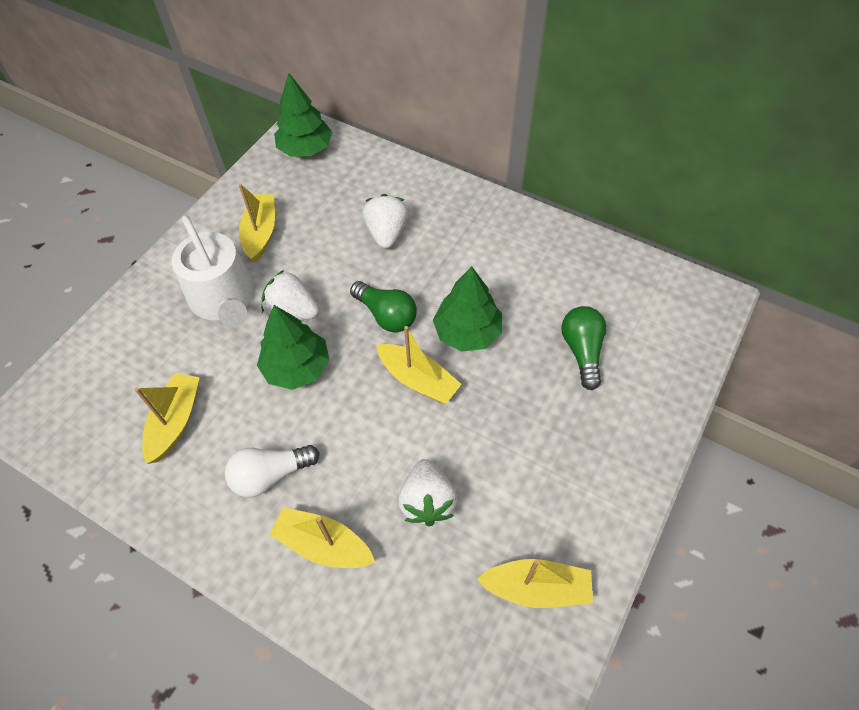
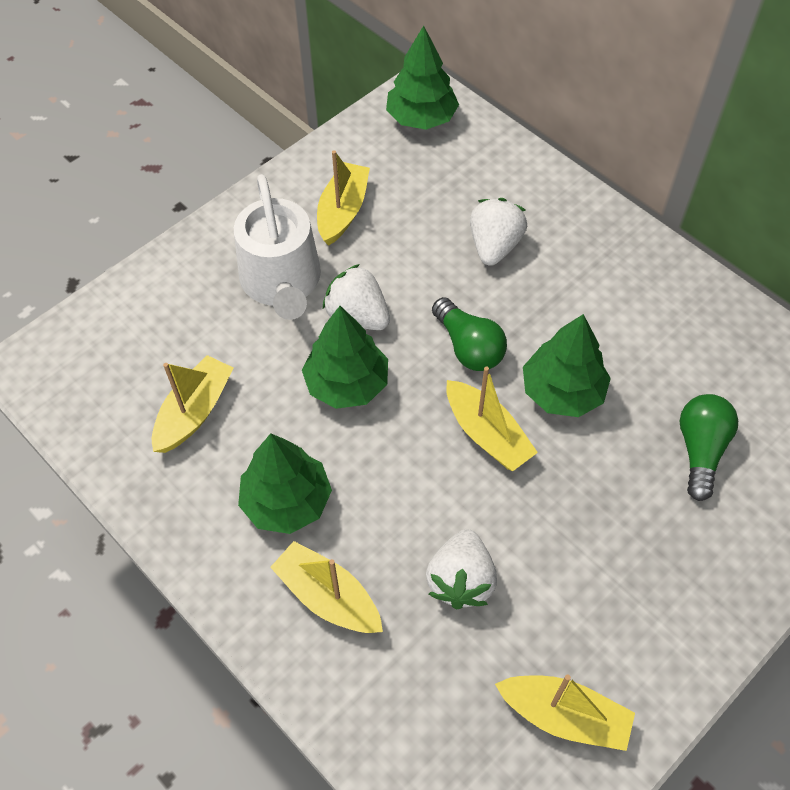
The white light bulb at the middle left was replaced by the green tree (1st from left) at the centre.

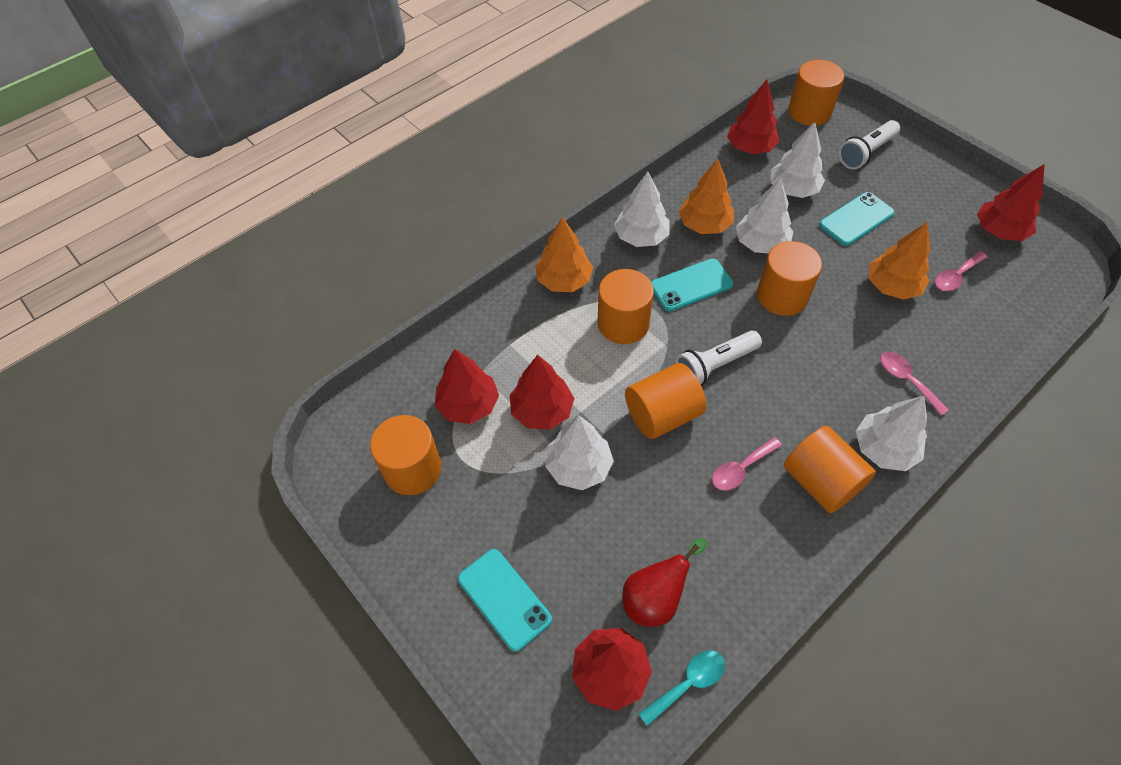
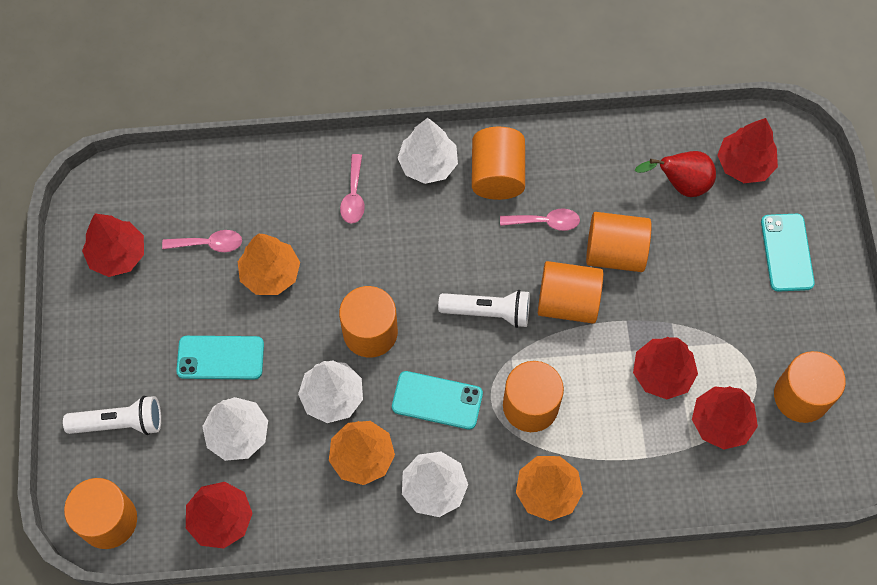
The white tree (1st from left) at the centre disappeared. The turquoise spoon at the bottom centre disappeared. The orange cylinder (6th from left) at the middle right appeared.

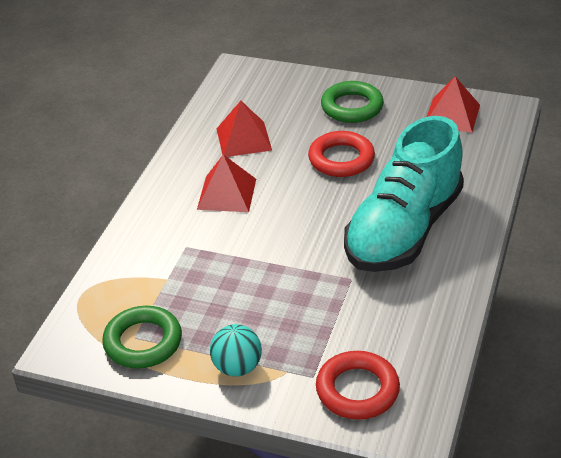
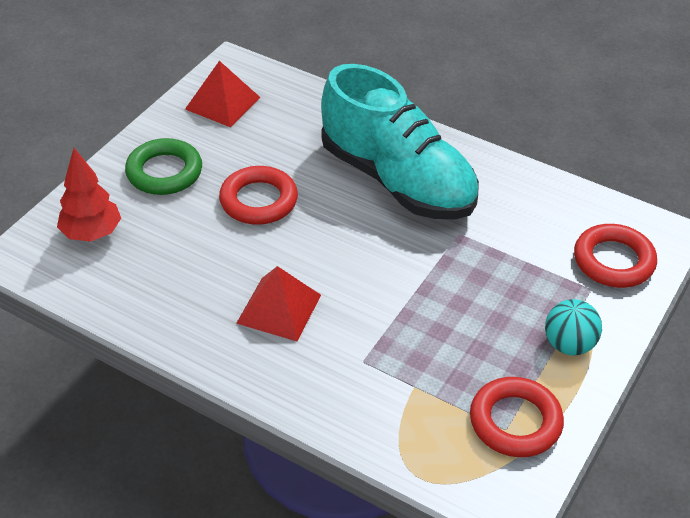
The red pyramid (2nd from left) at the top centre disappeared. The red tree at the middle left appeared. The green ring (1st from left) at the bottom left became the red ring (2nd from left) at the bottom right.

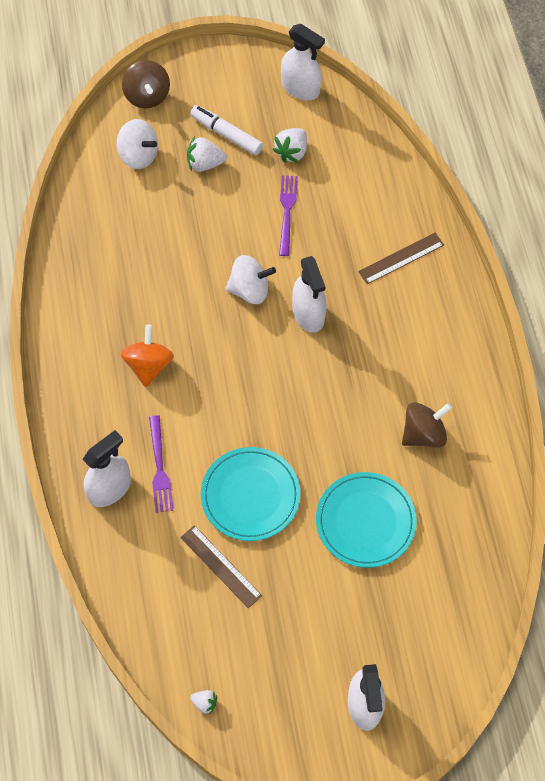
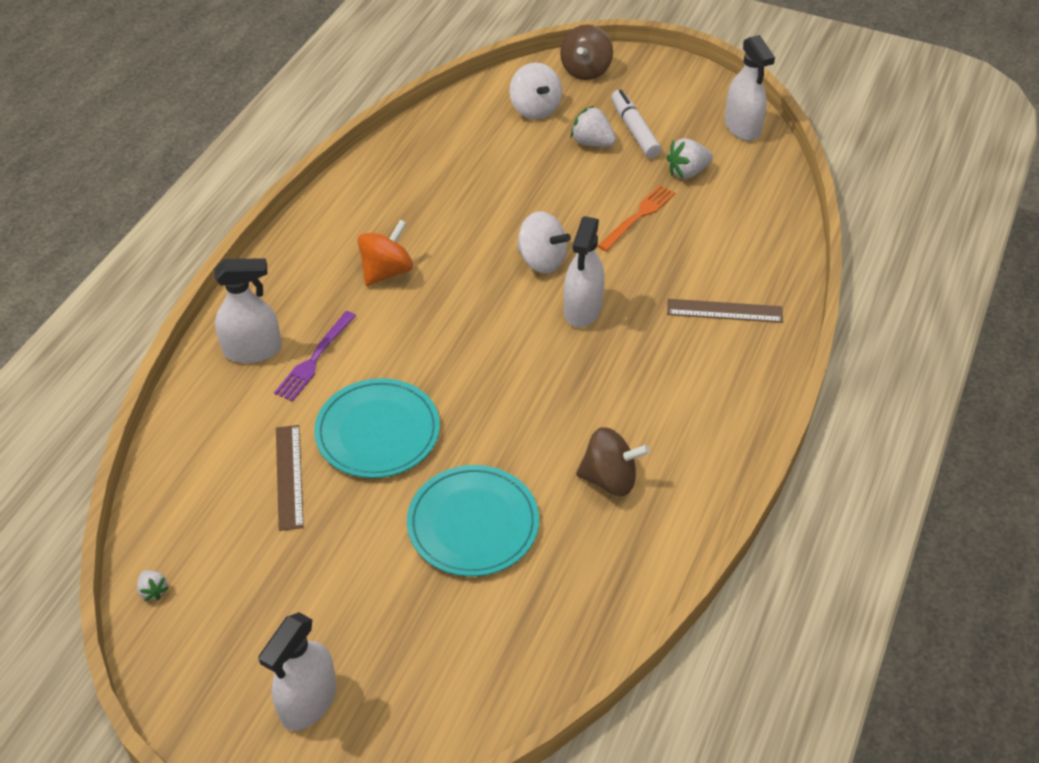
The purple fork (2nd from left) at the top centre became the orange fork at the top centre.

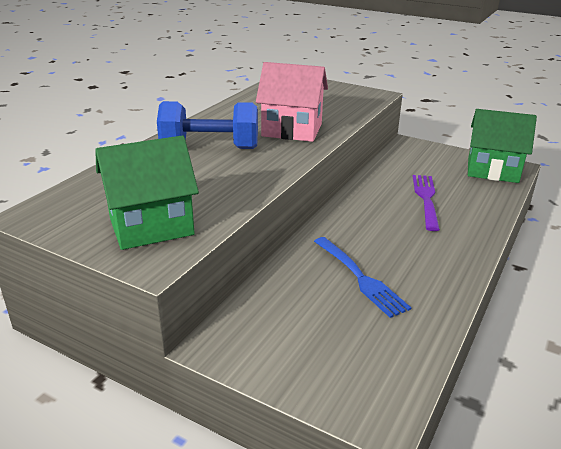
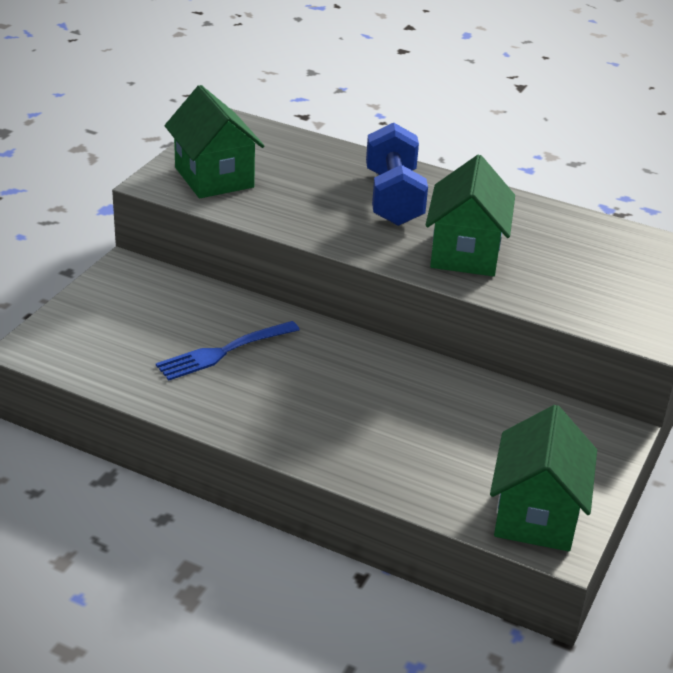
The purple fork at the middle right disappeared. The pink house at the top centre became the green house (2nd from left) at the top right.

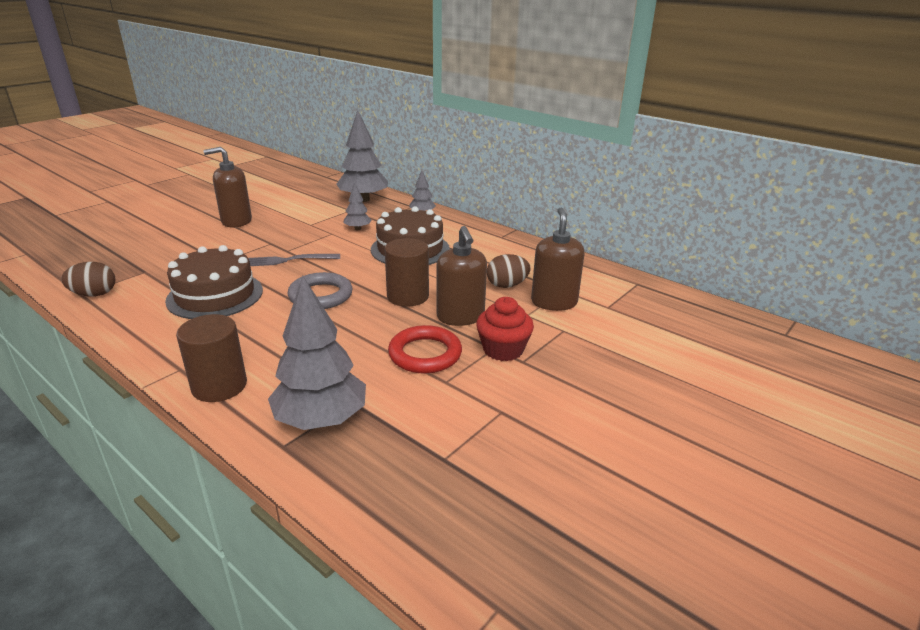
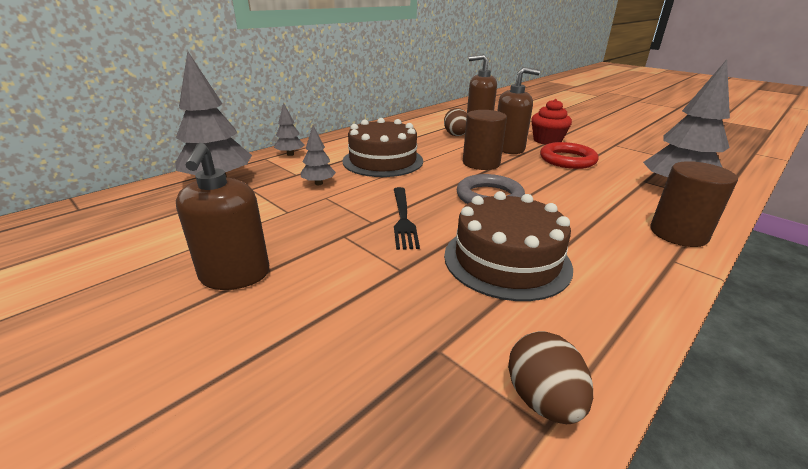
The grey fork at the middle left became the black fork at the centre.

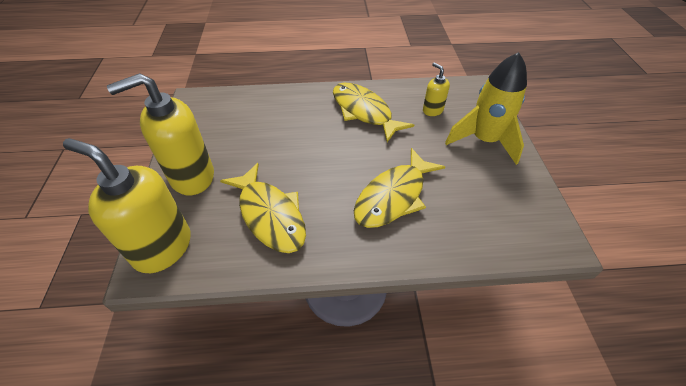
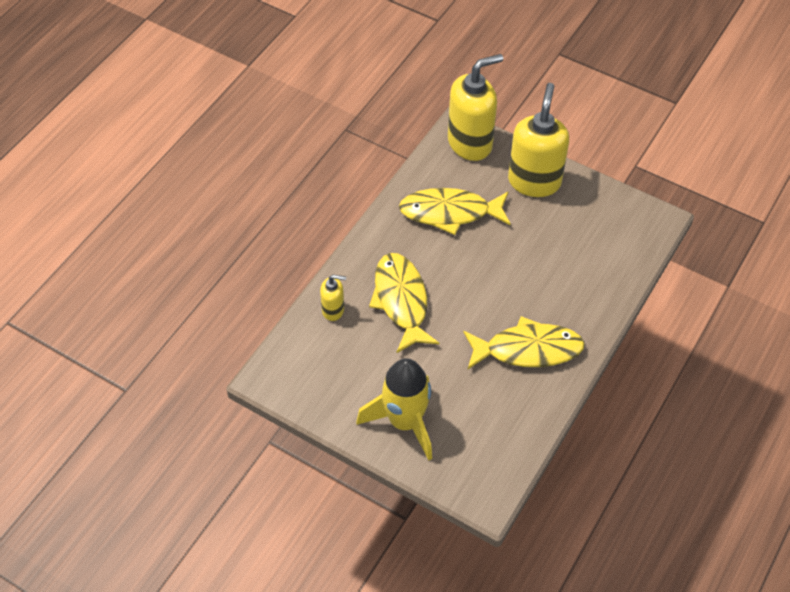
The yellow soap dispenser (3rd from left in the first image) moved from the top centre to the centre.

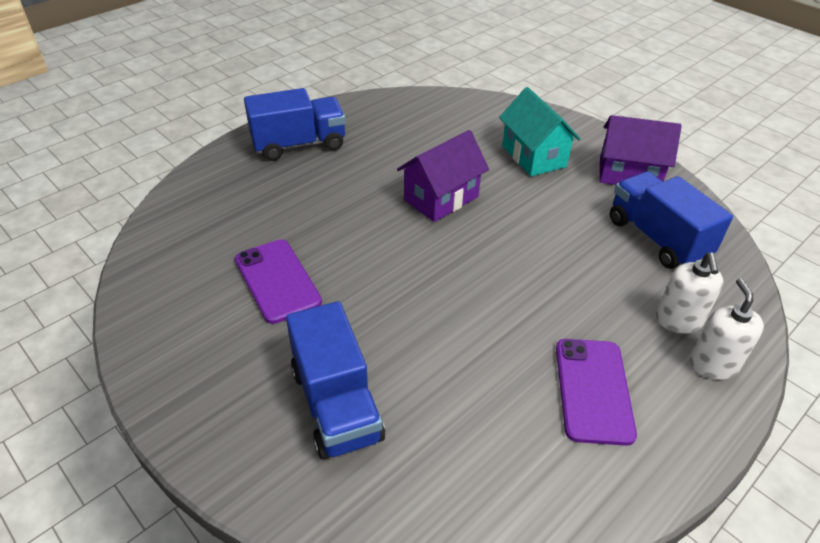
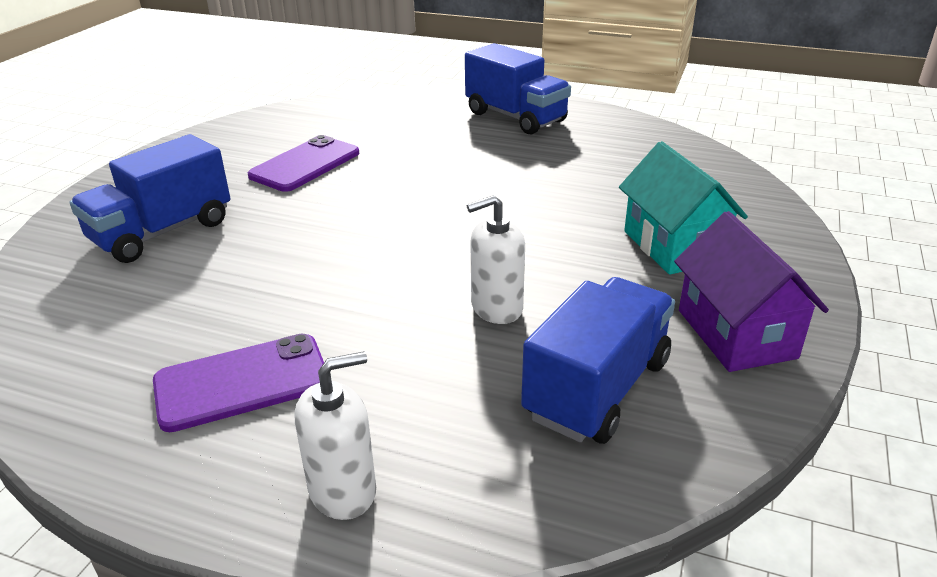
The purple house (1st from left) at the top centre disappeared. The white soap dispenser (1st from left in the first image) moved from the middle right to the centre. The turquoise house at the top centre turned 60 degrees counterclockwise.

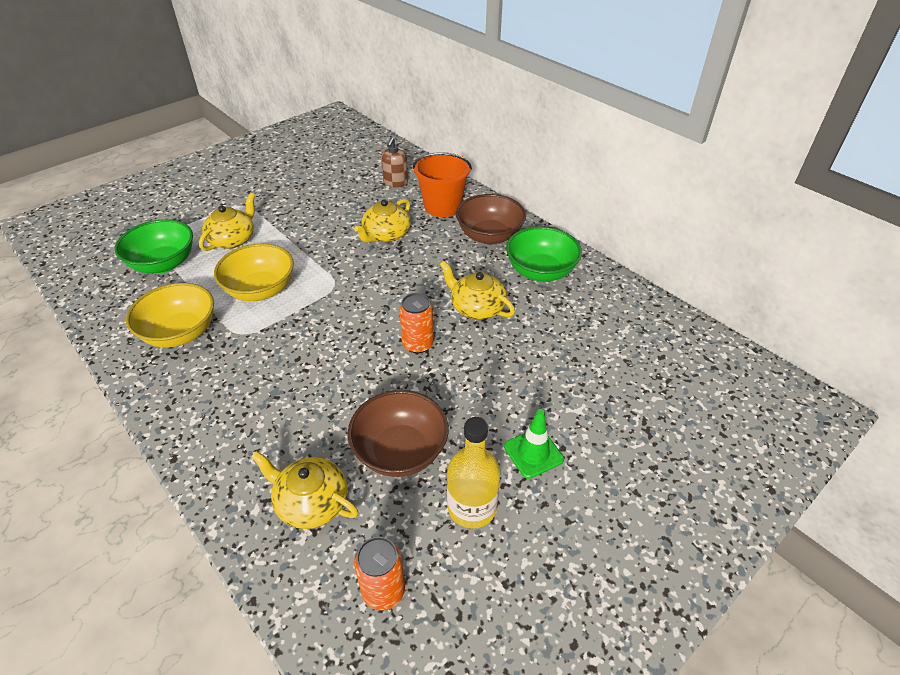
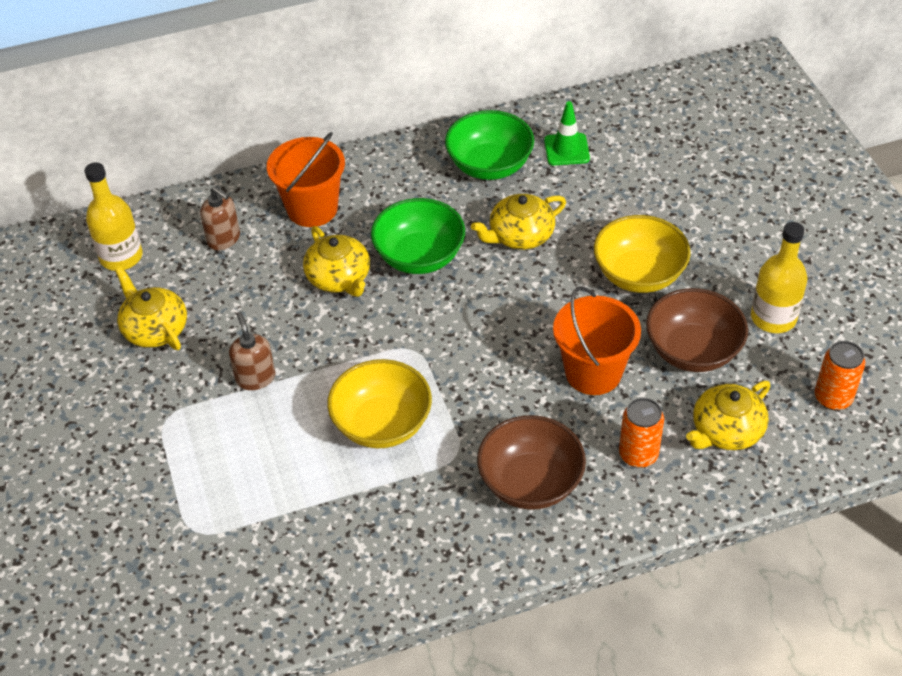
The yellow bottle (1st from left) at the top left appeared. The brown soap dispenser (2nd from left) at the middle left appeared. The orange bucket (2nd from left) at the centre appeared. The green bowl (1st from left) moved from the middle left to the centre. The yellow bowl (1st from left in the first image) moved from the middle left to the middle right. The yellow teapot (1st from left) moved from the top left to the middle left. The orange can (2nd from left in the first image) moved from the centre to the middle right. The brown bowl (2nd from left in the first image) moved from the top centre to the bottom centre. The green traffic cone moved from the centre to the top centre.

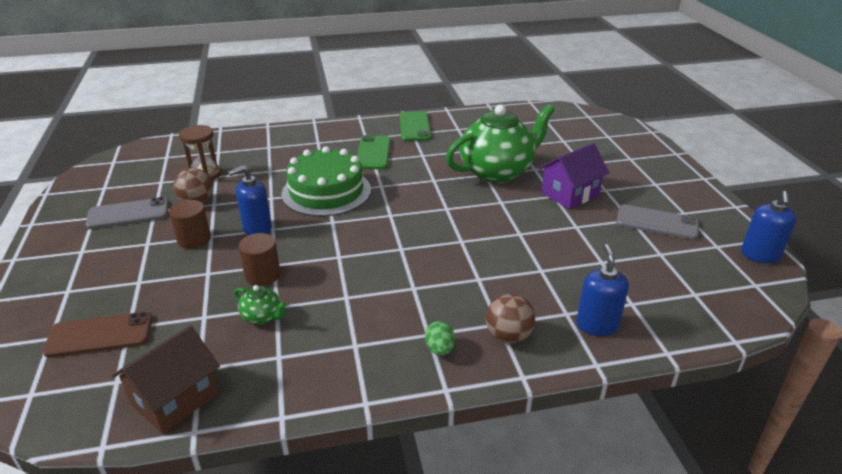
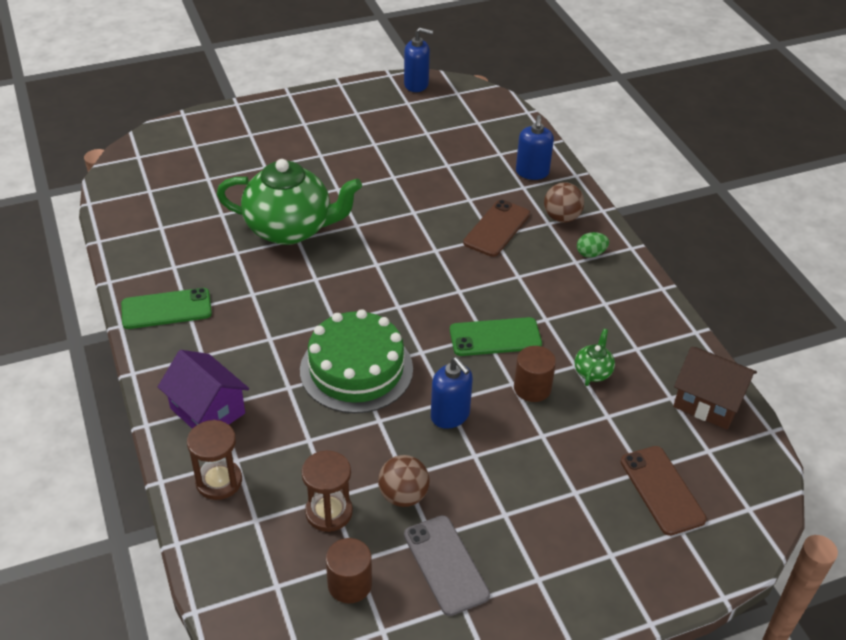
The grey phone (2nd from left) at the middle right disappeared. The brown hourglass (1st from left) at the bottom left appeared. The brown phone (1st from left) at the centre appeared. The brown cylinder (1st from left) moved from the middle left to the bottom centre. The green phone (1st from left in the first image) moved from the top centre to the centre. The purple house moved from the middle right to the middle left. The green teapot (2nd from left in the first image) at the top centre turned 135 degrees clockwise. The blue soap dispenser (2nd from left in the first image) at the middle right turned 75 degrees counterclockwise.

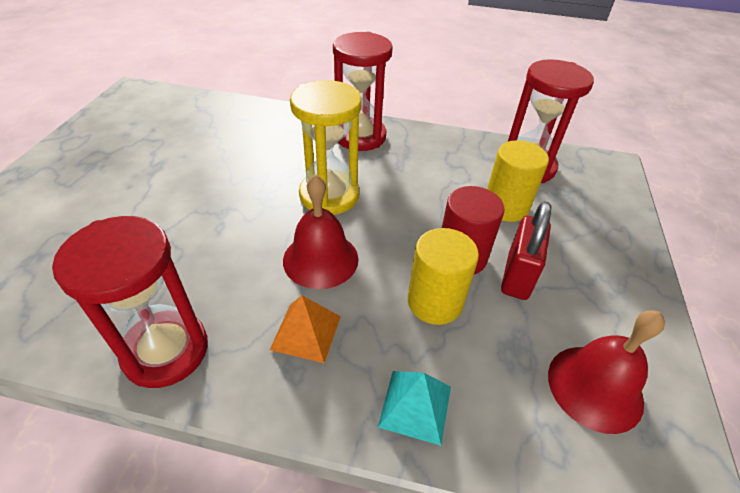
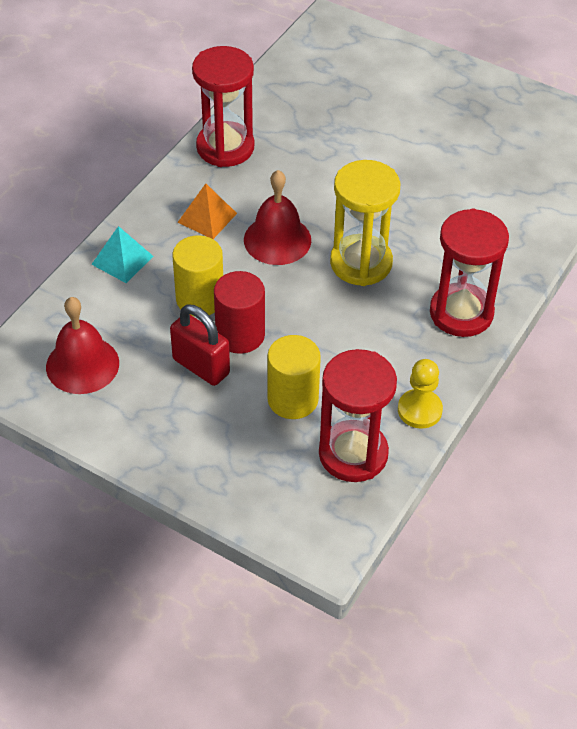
The yellow pawn at the middle right appeared.

